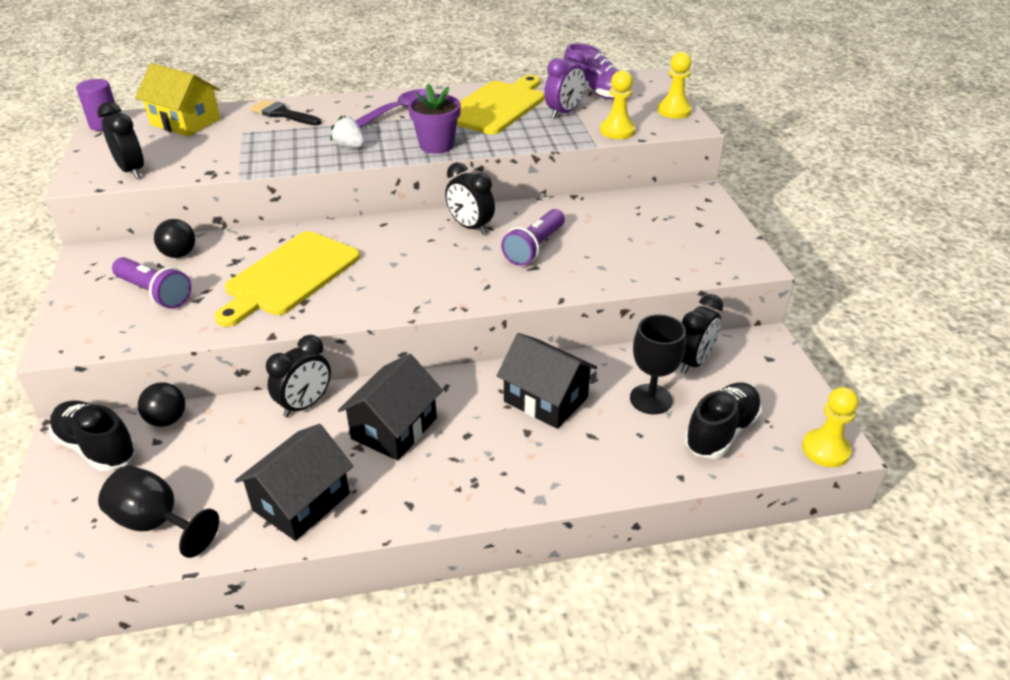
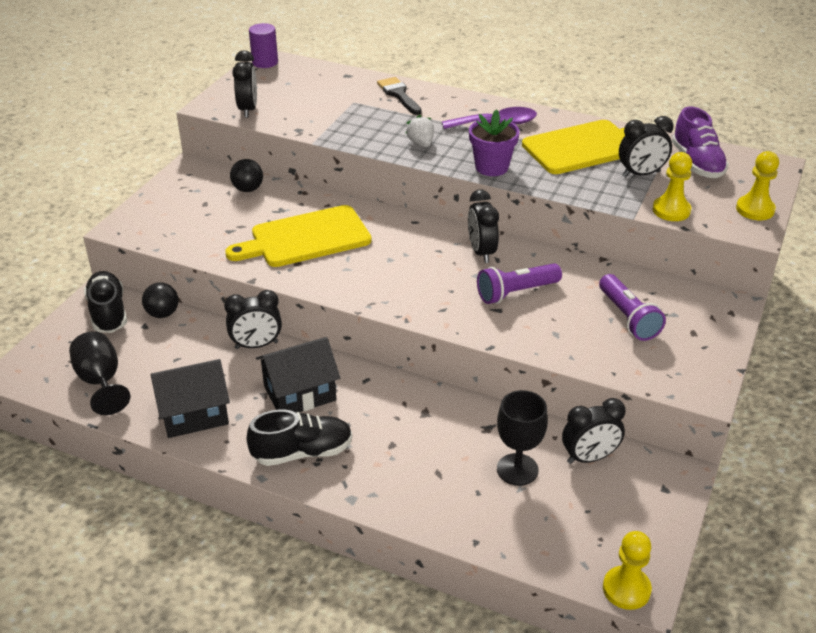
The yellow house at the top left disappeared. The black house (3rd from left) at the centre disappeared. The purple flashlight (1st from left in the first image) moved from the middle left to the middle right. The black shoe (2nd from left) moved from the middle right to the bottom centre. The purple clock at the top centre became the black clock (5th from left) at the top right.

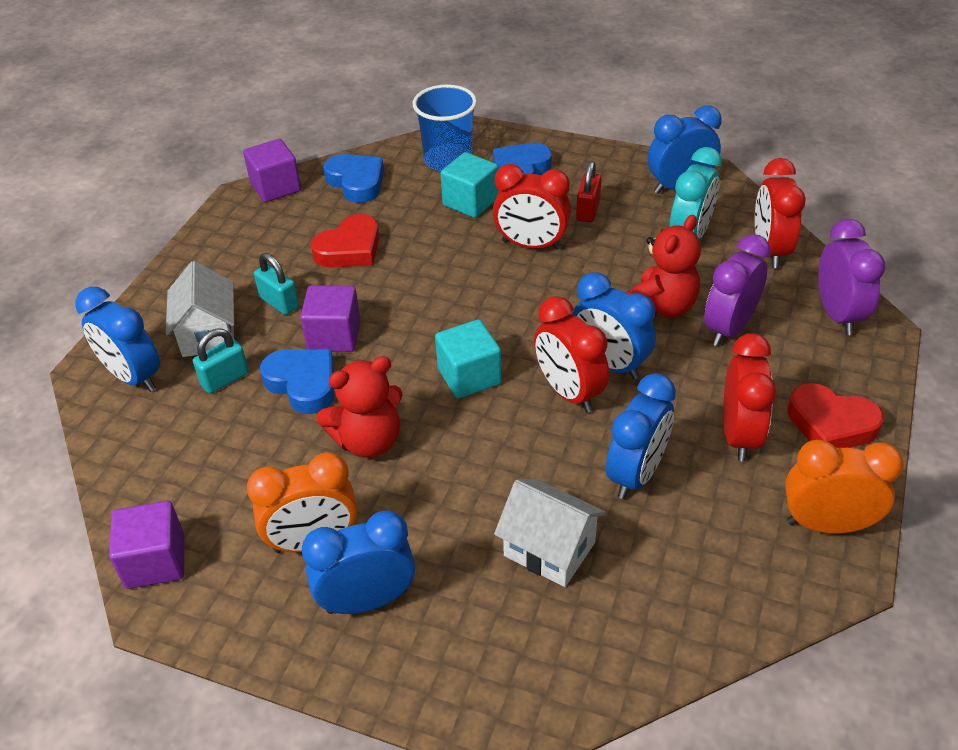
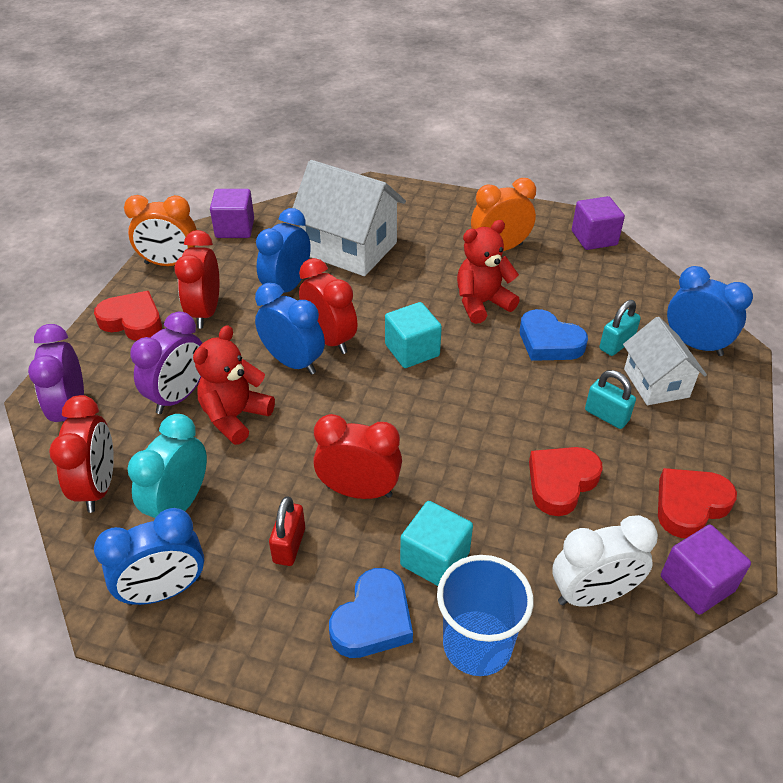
The blue clock (2nd from left) at the bottom centre disappeared. The red heart (3rd from left) at the middle right appeared. The purple cube (3rd from left in the first image) moved from the centre to the top left. The blue heart (2nd from left) at the top centre was replaced by the white clock at the bottom right. The white house (2nd from left in the first image) at the bottom centre changed to 1.64 times the size.

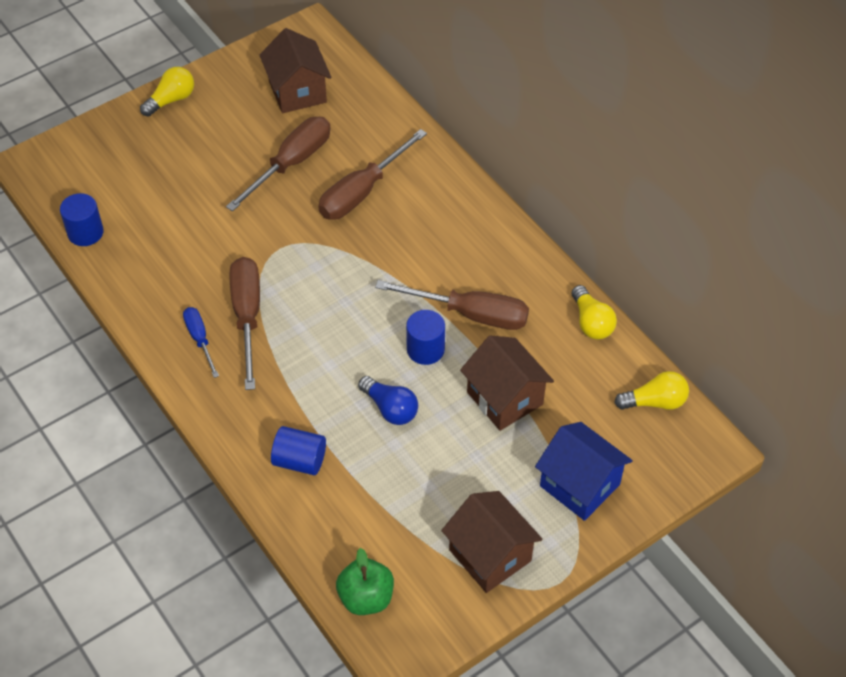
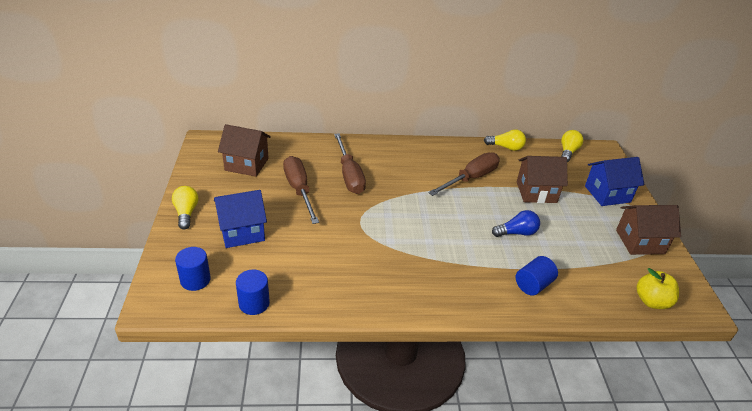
The blue screwdriver at the middle left disappeared. The brown screwdriver (1st from left) at the middle left disappeared. The blue house (1st from left) at the middle left appeared. The blue cylinder (3rd from left in the first image) moved from the centre to the middle left. The green apple at the bottom centre became the yellow apple at the bottom right.

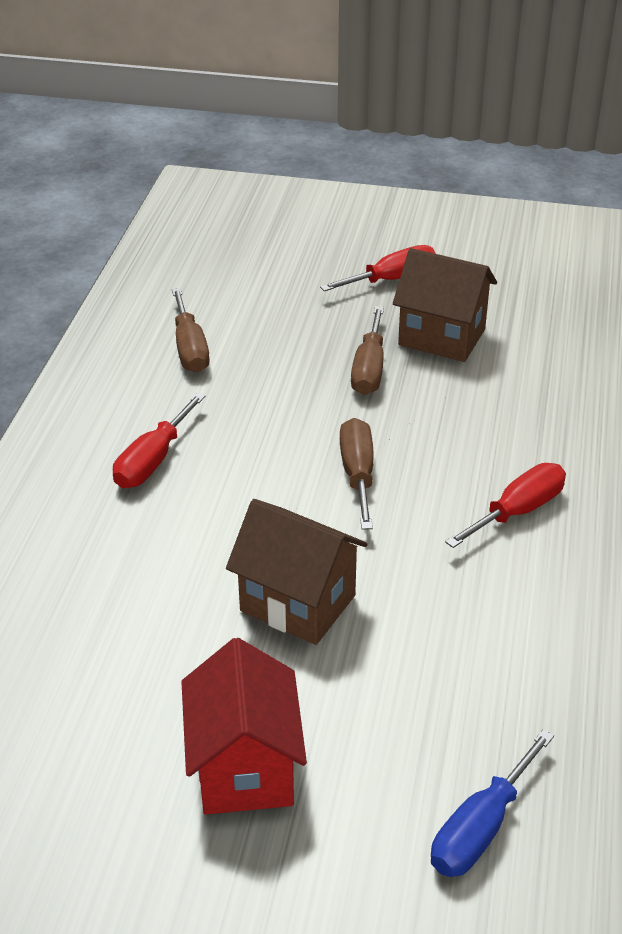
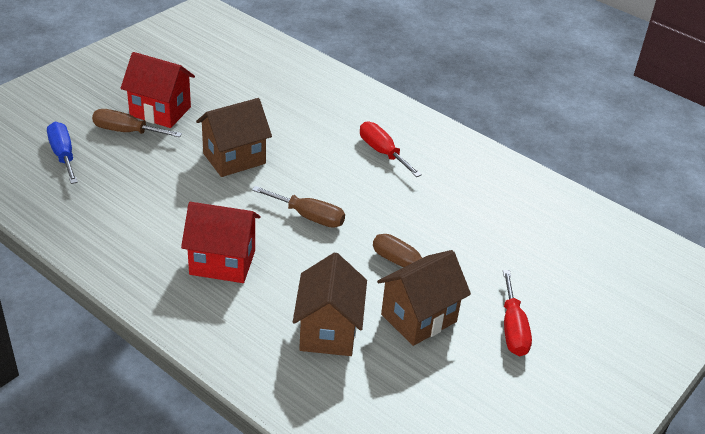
The brown house (2nd from left) at the bottom centre appeared. The brown screwdriver (1st from left) moved from the middle left to the top left. The red screwdriver (3rd from left) at the middle right was replaced by the red house (2nd from left) at the middle left.

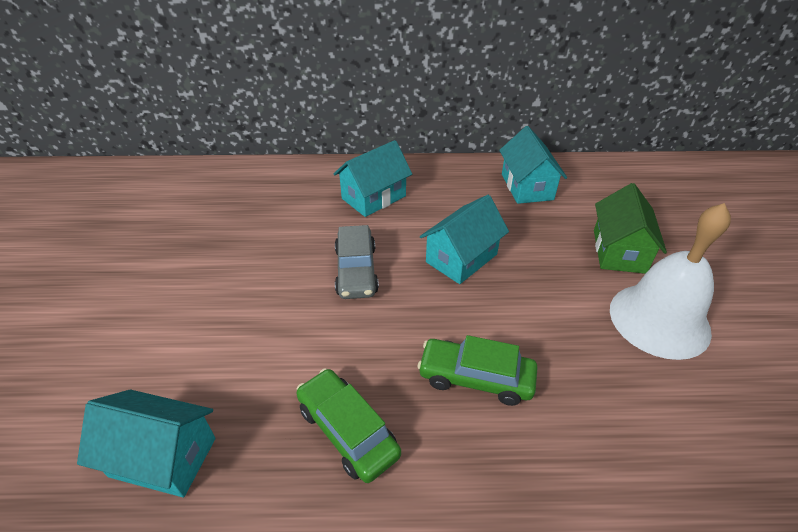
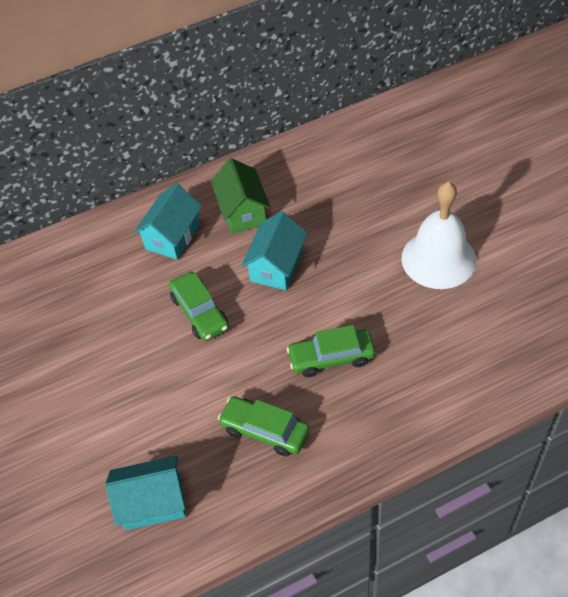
The turquoise house (4th from left) at the top right disappeared. The green house moved from the middle right to the top centre. The grey car at the centre became the green car (1st from left) at the centre.

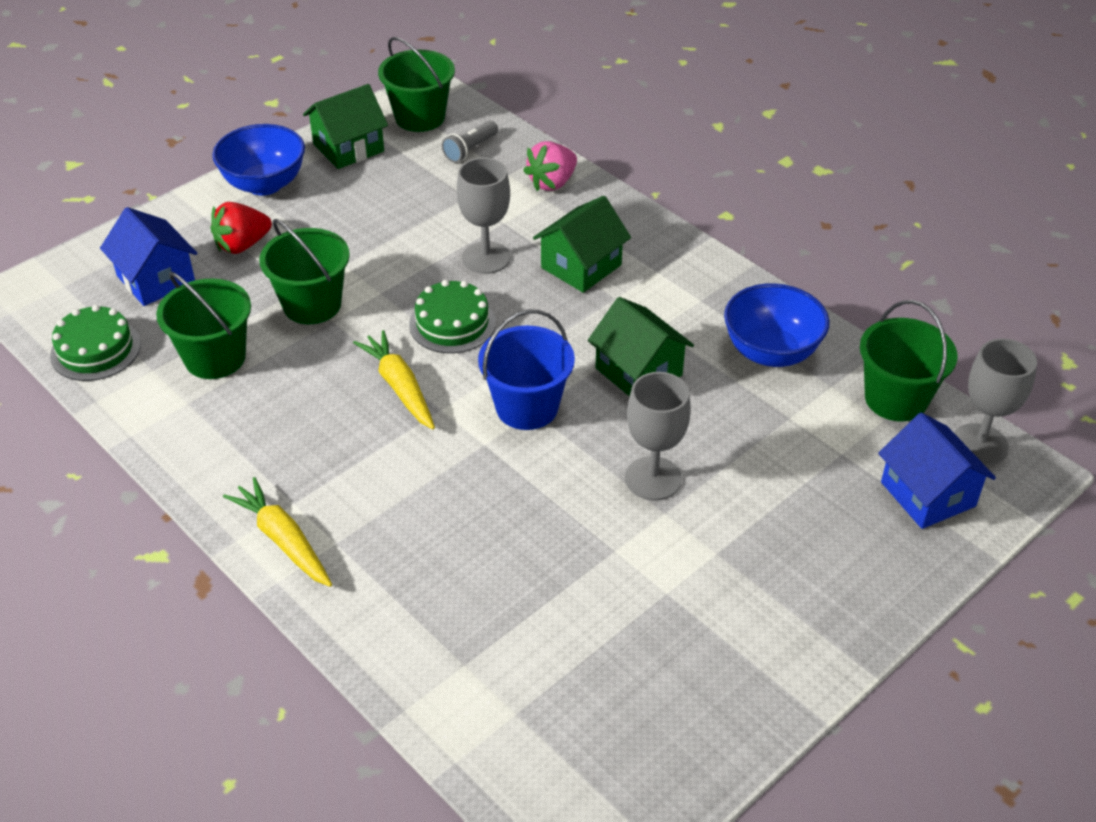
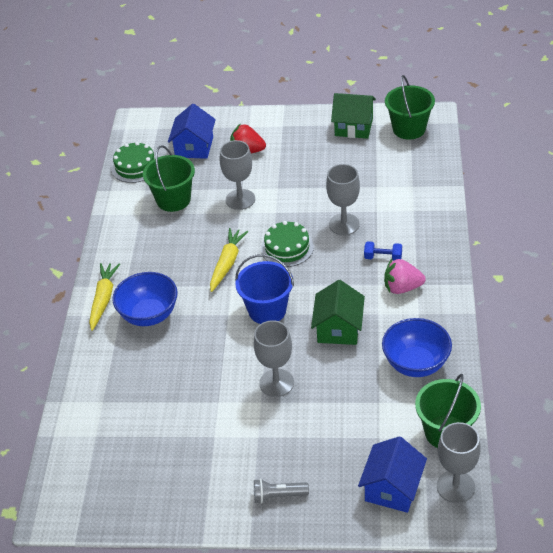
The blue bowl (1st from left) moved from the top left to the middle left. The grey flashlight moved from the top centre to the bottom centre. The pink strawberry moved from the top centre to the middle right. The green bucket (2nd from left) at the top left was replaced by the grey goblet (1st from left) at the top centre. The green house (2nd from left) at the top centre was replaced by the blue dumbbell at the middle right.

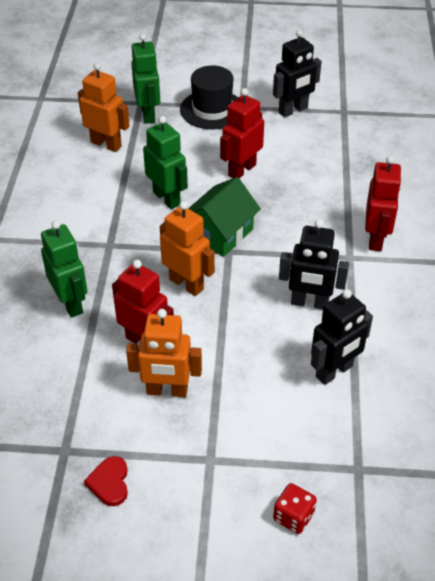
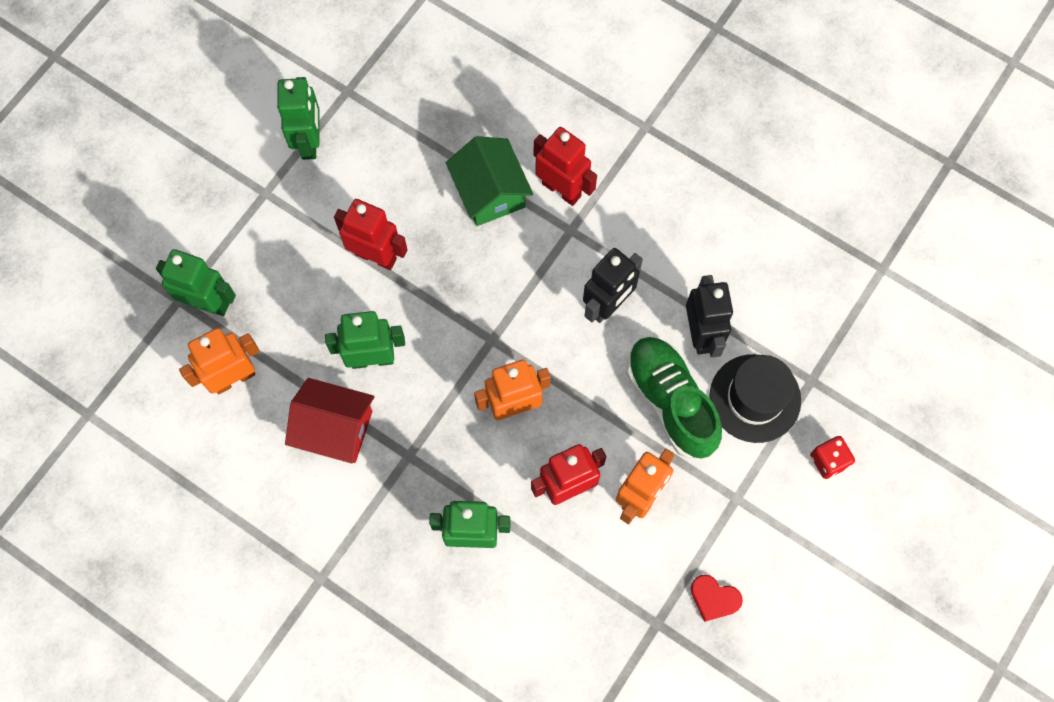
The red house at the middle left appeared. The green shoe at the centre appeared. The black hat moved from the top centre to the middle right. The green house moved from the centre to the top centre. The black robot (1st from left) at the top right became the green robot (2nd from left) at the top left. The red robot (2nd from left in the first image) at the top centre turned 135 degrees clockwise.

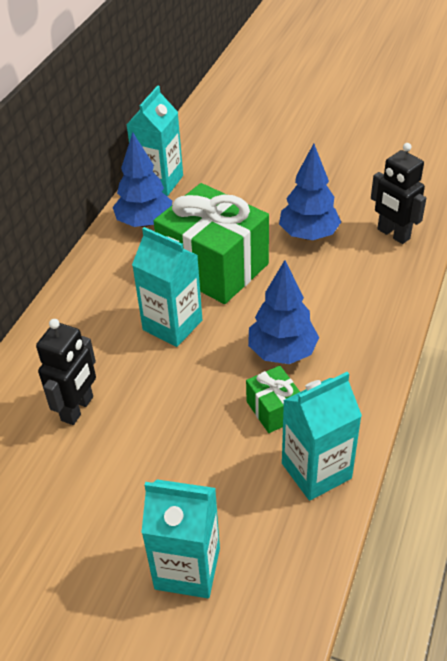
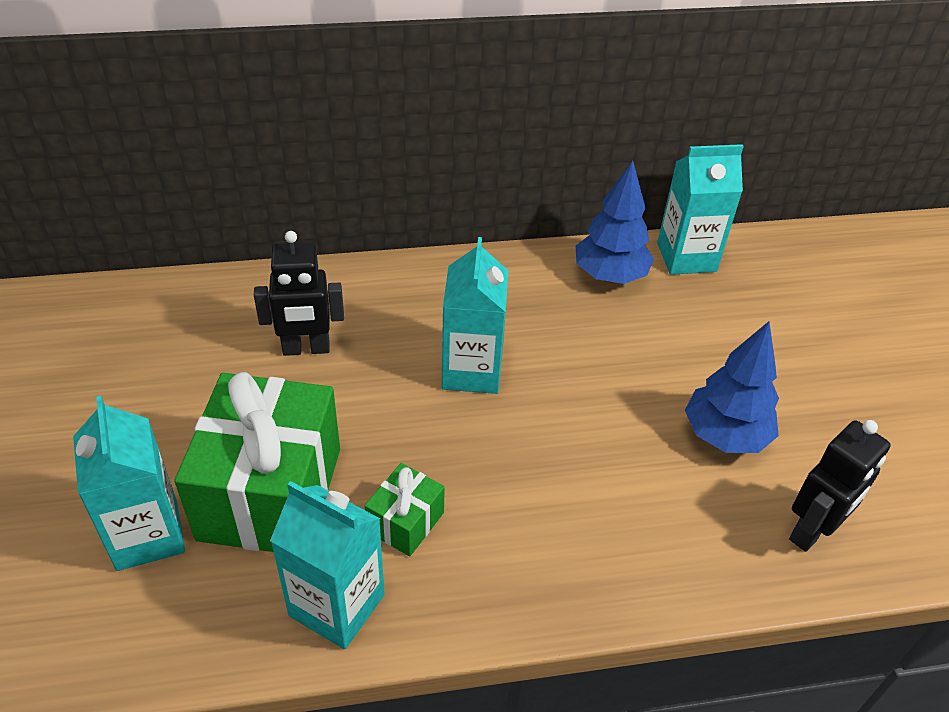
The blue tree (2nd from left) at the centre disappeared. The green gift (1st from left) moved from the centre to the middle left. The black robot (2nd from left) at the top right turned 150 degrees counterclockwise.

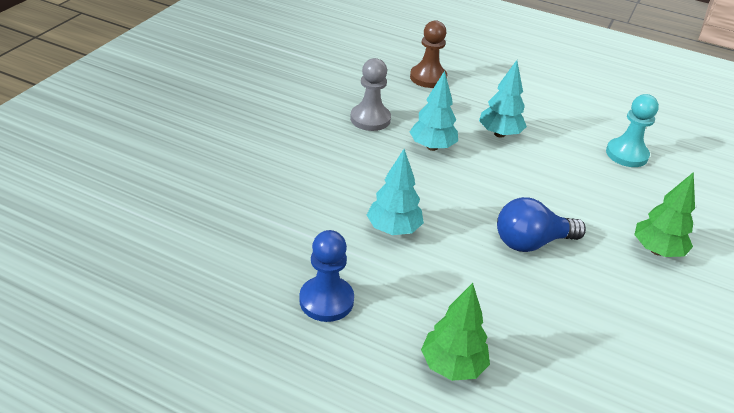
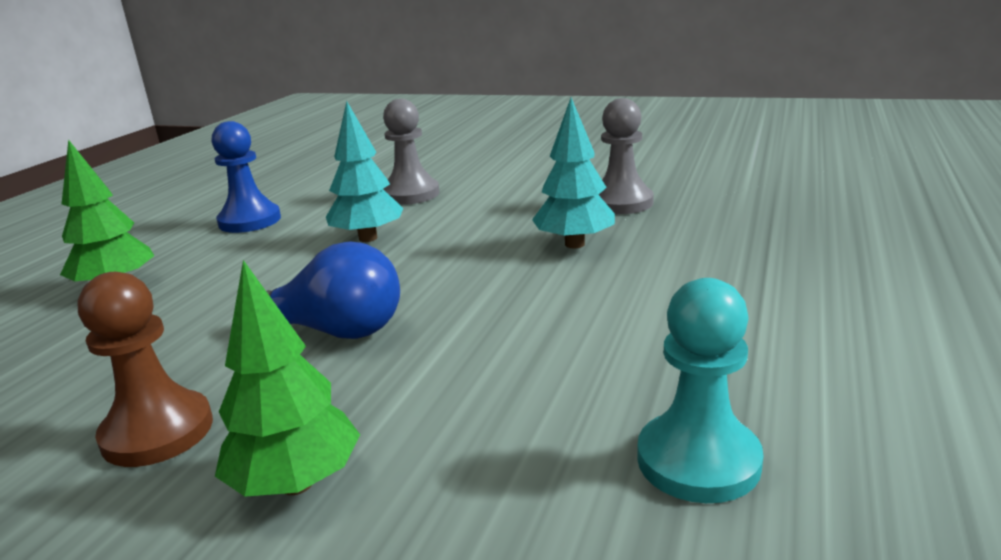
The turquoise tree (3rd from left) at the top right disappeared. The grey pawn (1st from left) at the top centre appeared. The brown pawn moved from the top centre to the middle left. The blue light bulb at the middle right turned 120 degrees clockwise.

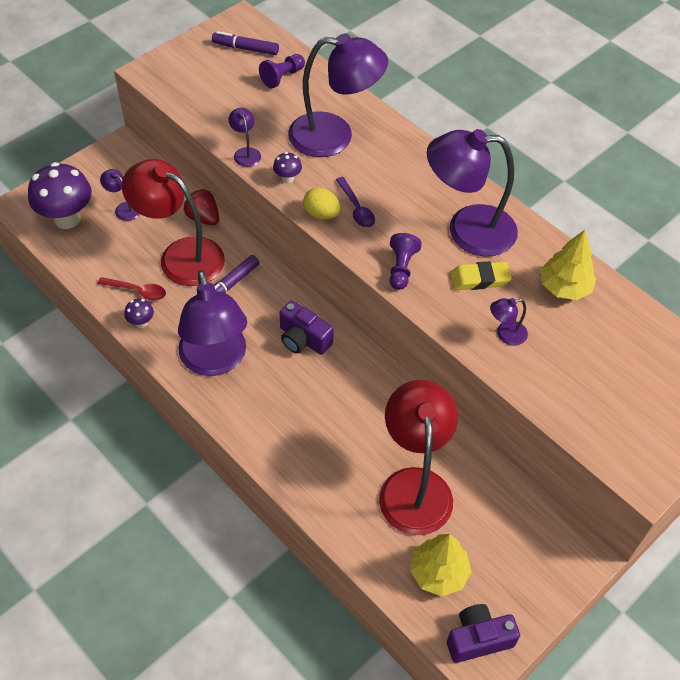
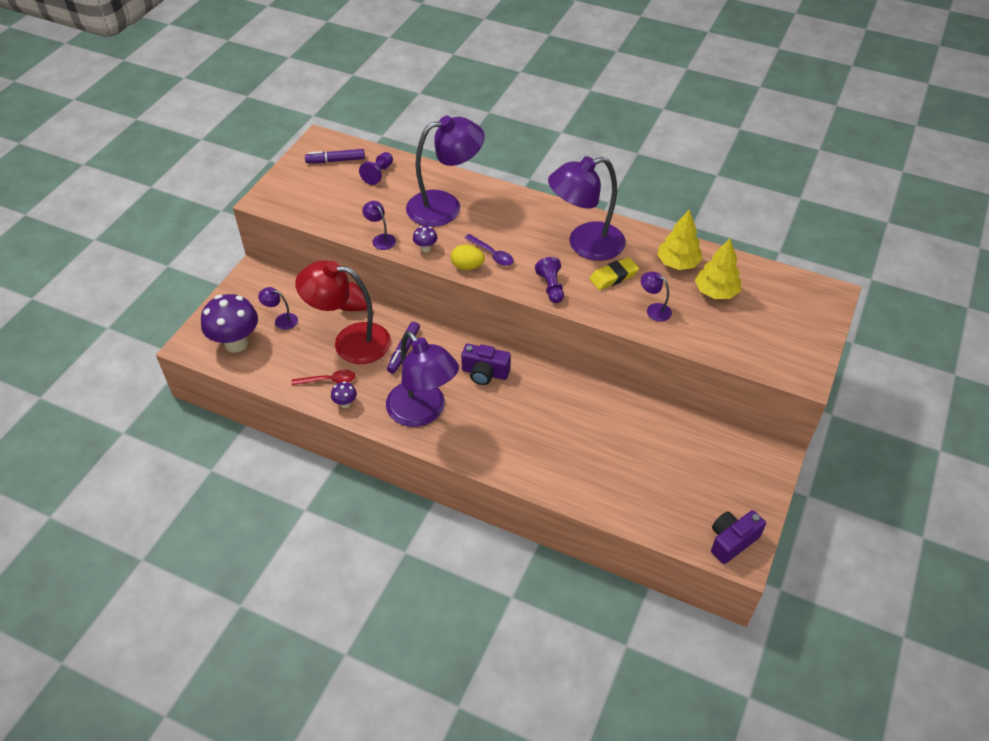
The red lamp (2nd from left) at the bottom centre disappeared. The yellow tree (1st from left in the first image) moved from the bottom centre to the middle right. The purple lamp (6th from left) at the middle right turned 75 degrees clockwise.

